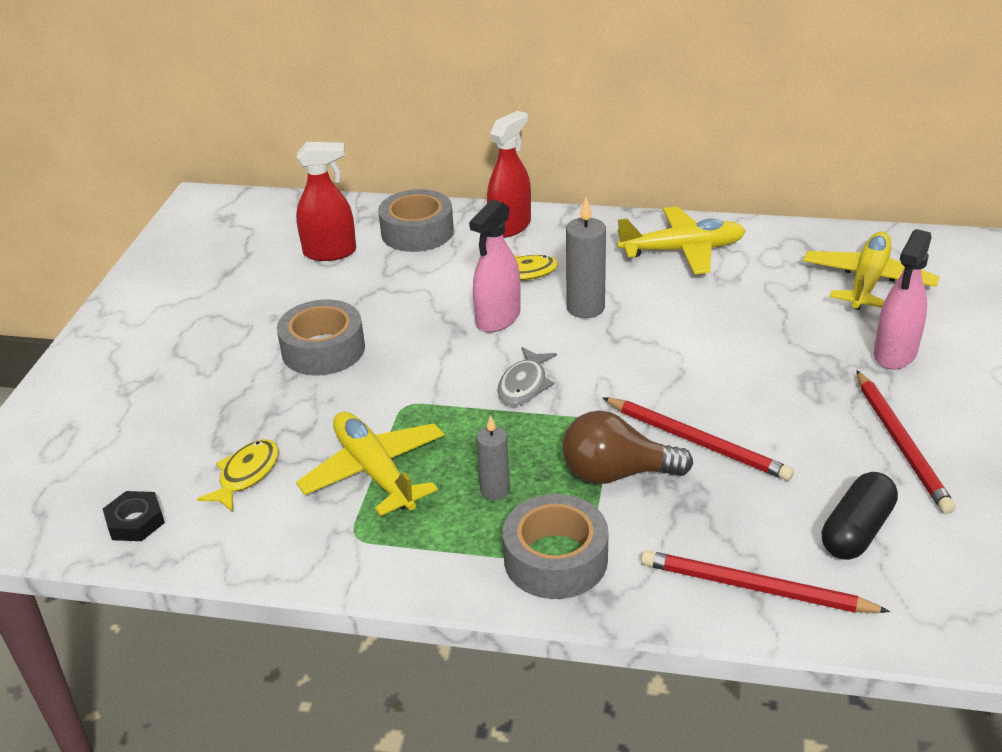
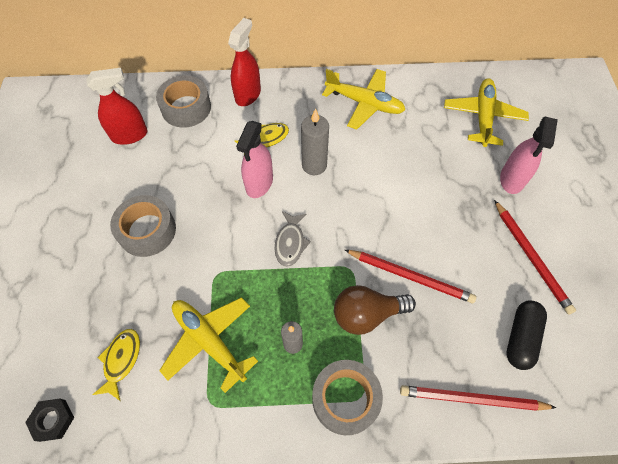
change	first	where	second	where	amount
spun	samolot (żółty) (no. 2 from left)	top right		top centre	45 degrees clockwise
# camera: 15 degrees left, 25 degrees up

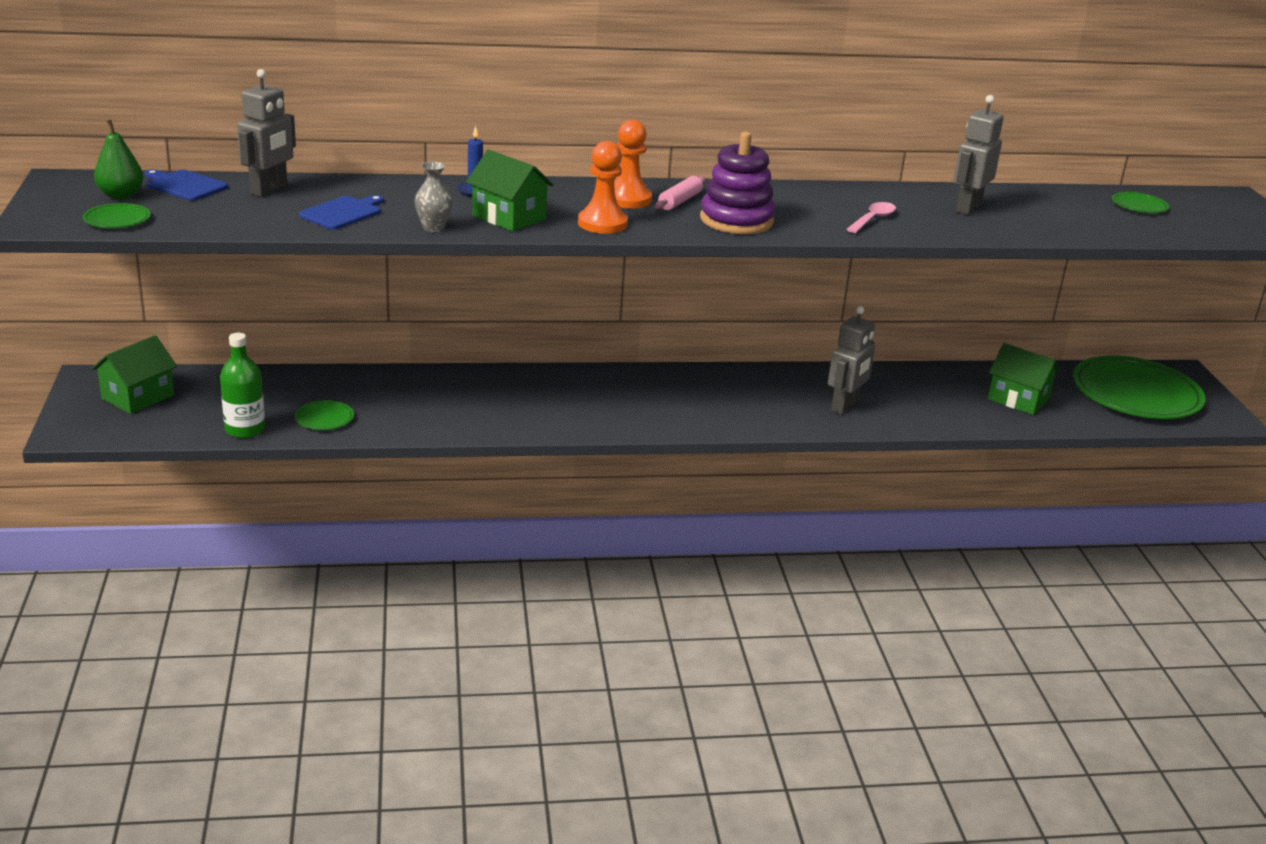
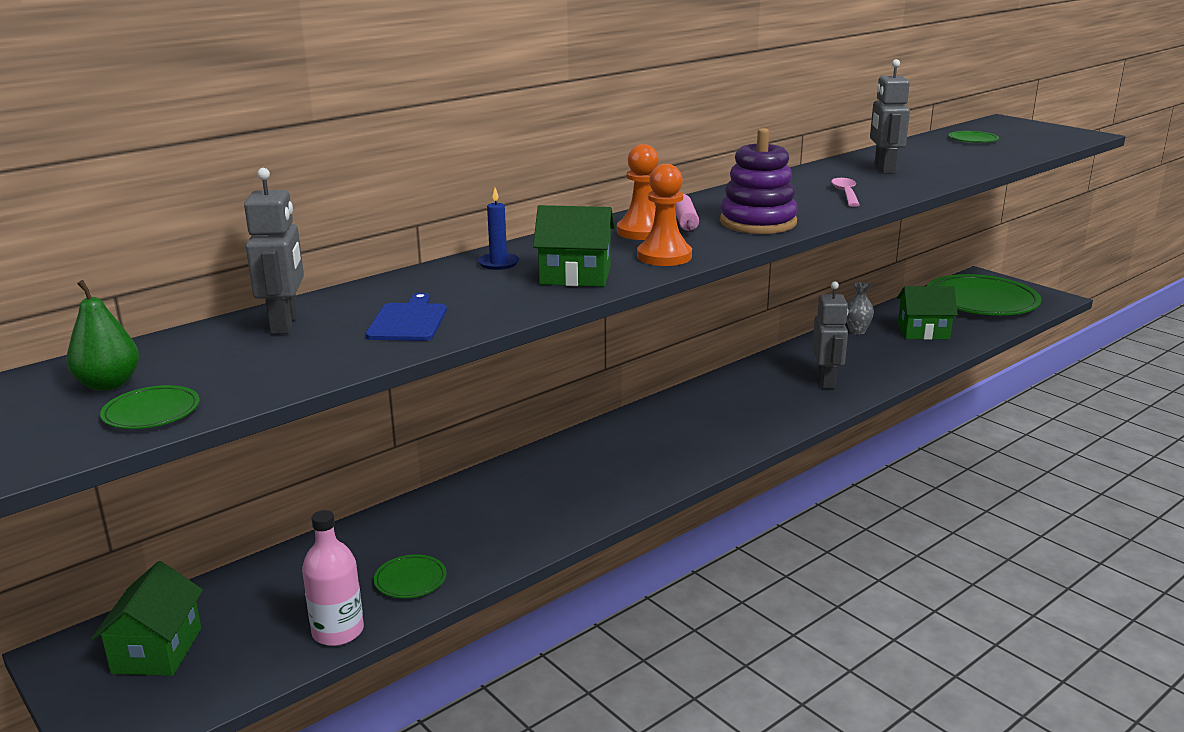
change	first	where	second	where	amount
missing	deska do krojenia (niebieski) (no. 1 from left)	top left			
relocated	wazon (szary)	top centre		middle right	
colour	butelka (zielony)	middle left	butelka (różowy)	bottom left	
# camera: 30 degrees left, 5 degrees down

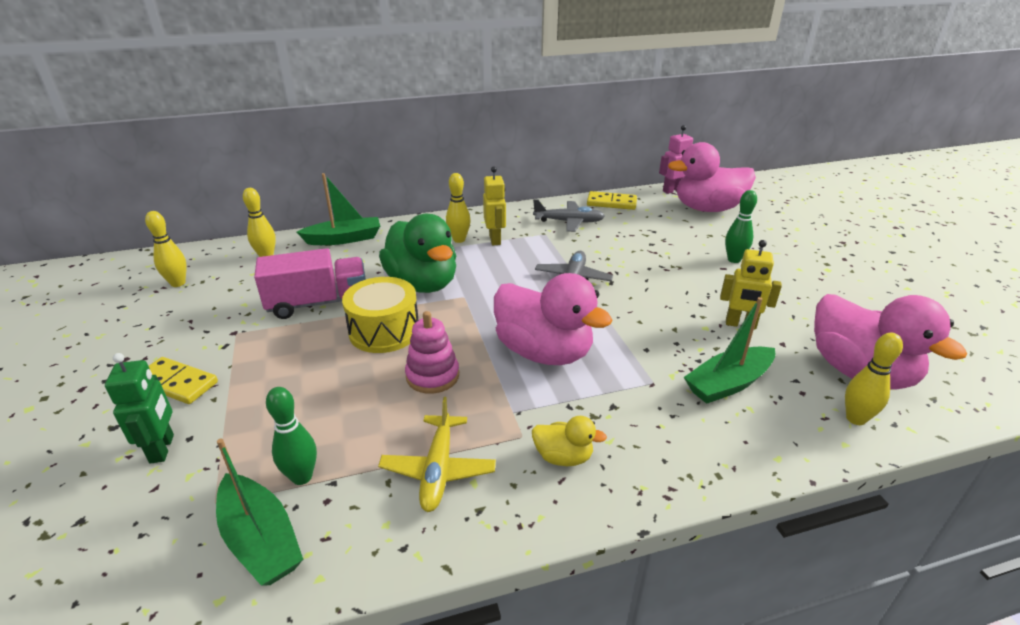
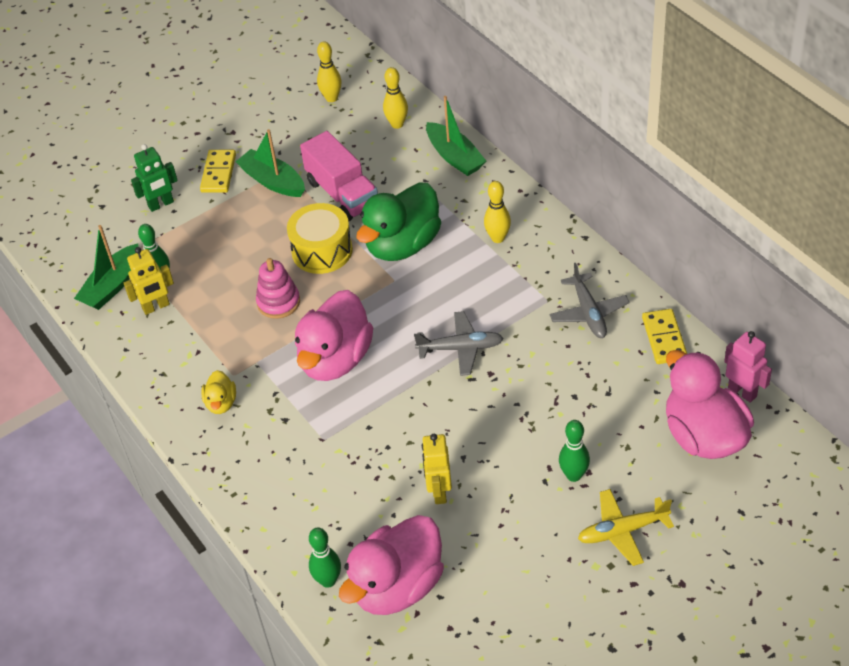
change	first	where	second	where	amount
relocated	samolot (żółty)	bottom centre		bottom right	
relocated	robot (żółty) (no. 1 from left)	top centre		middle left	
relocated	łódka (zielony) (no. 3 from left in the first image)	middle right	łódka (zielony) (no. 2 from left)	top left	
colour	kręgiel (żółty) (no. 4 from left)	middle right	kręgiel (zielony) (no. 2 from left)	bottom centre	
# camera: 75 degrees right, 15 degrees up

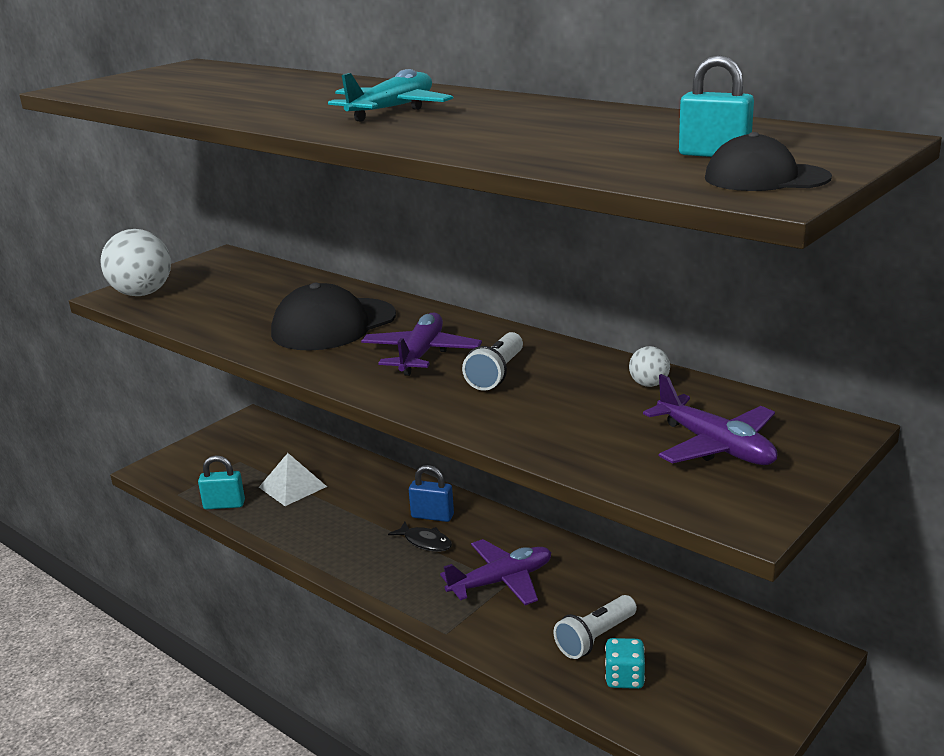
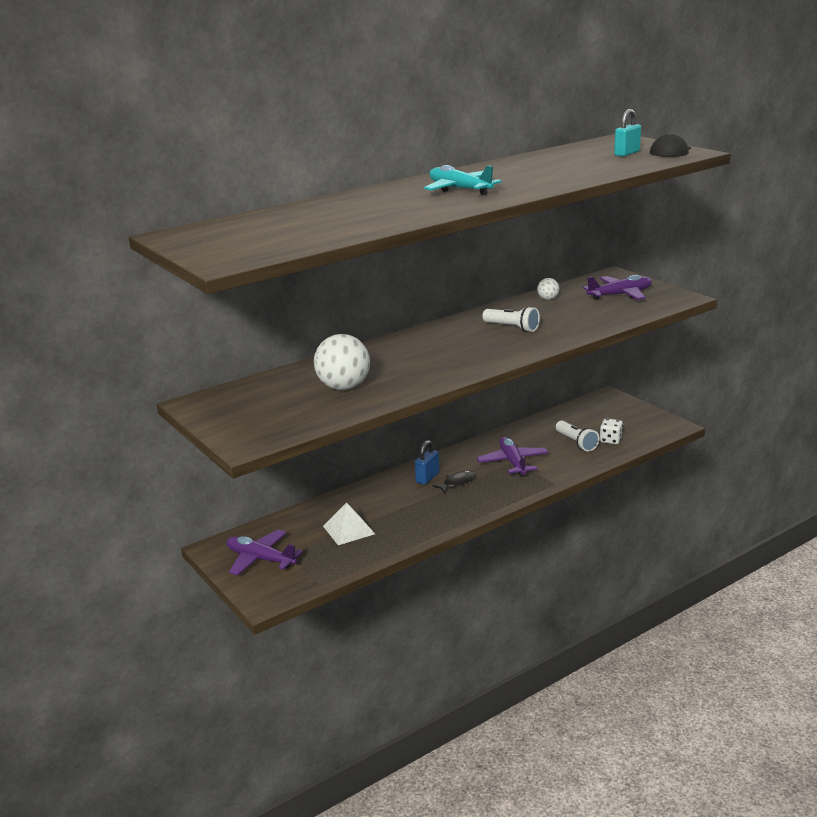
change	first	where	second	where	amount
missing	kłódka (turkusowy) (no. 1 from left)	middle left			
missing	czapka (czarny) (no. 1 from left)	centre			
relocated	piłka (biały) (no. 1 from left)	middle left		centre	
relocated	samolot (fioletowy) (no. 1 from left)	centre		bottom left	
colour	kostka do gry (turkusowy)	bottom centre	kostka do gry (biały)	middle right	
# camera: 75 degrees left, 0 degrees up

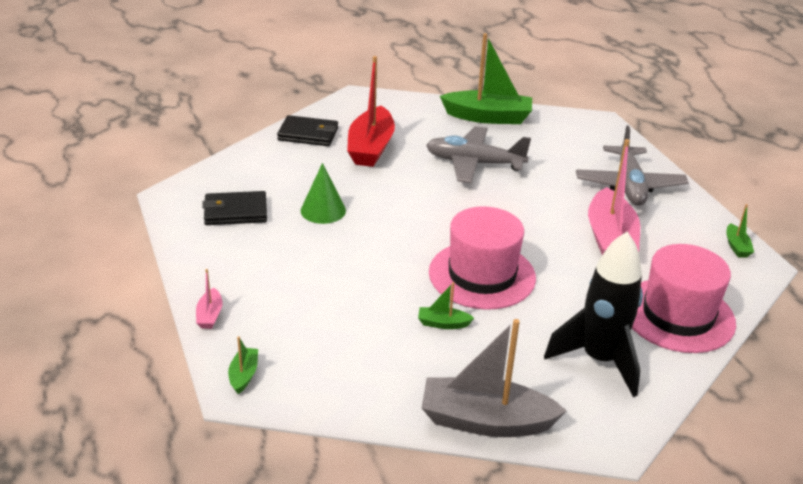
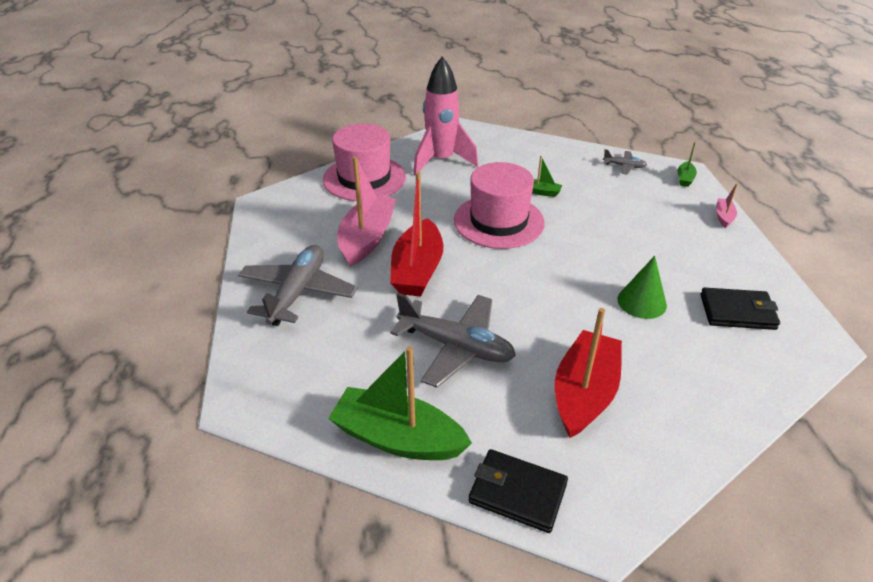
change	first	where	second	where	amount
missing	łódka (szary)	bottom centre			
missing	łódka (zielony) (no. 4 from left)	middle right			
appeared			łódka (czerwony) (no. 1 from left)	centre	
appeared			samolot (szary) (no. 3 from left)	top right	
relocated	portfel (czarny) (no. 2 from left in the first image)	top centre	portfel (czarny) (no. 1 from left)	bottom centre	
colour	rakieta (czarny)	middle right	rakieta (różowy)	top centre	
# camera: 165 degrees left, 5 degrees up

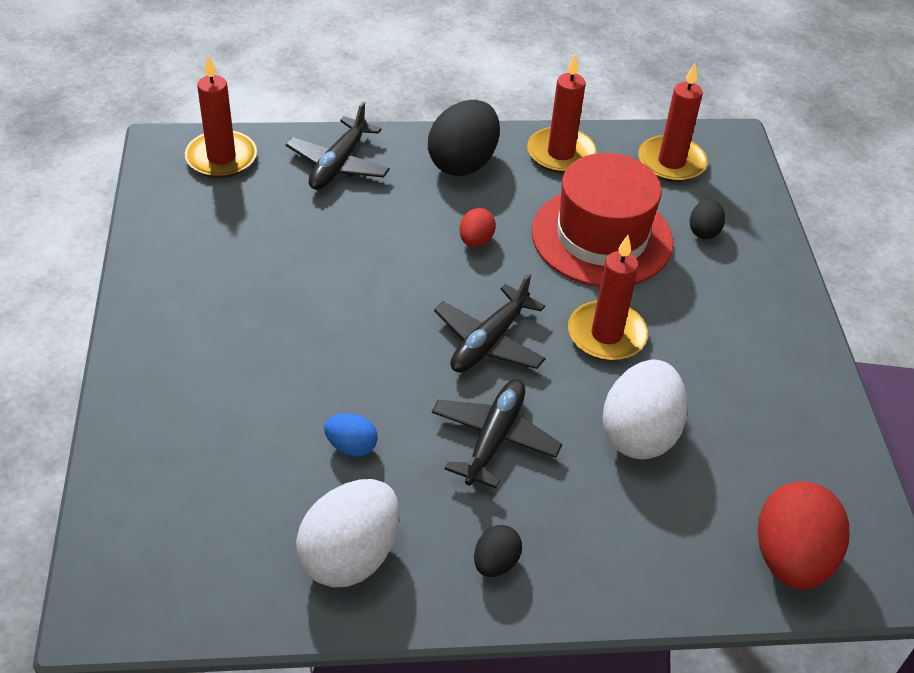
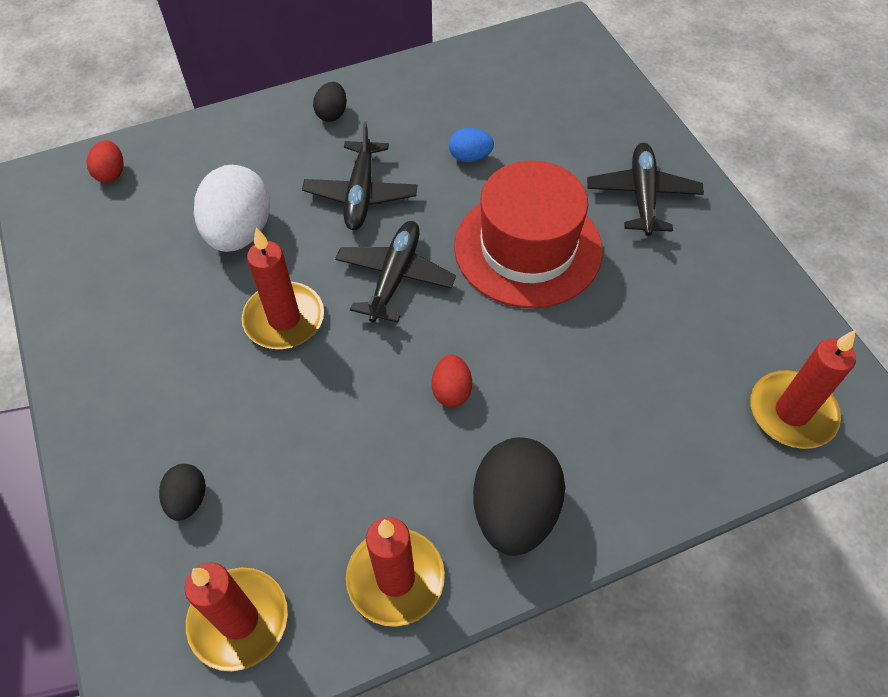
change	first	where	second	where	amount
missing	jajko (biały) (no. 1 from left)	bottom centre			
relocated	samolot (czarny) (no. 1 from left in the first image)	top centre	samolot (czarny) (no. 3 from left)	top right	
relocated	kapelusz (czerwony)	top centre		centre	
size	jajko (czerwony) (no. 2 from left in the first image)	bottom right	jajko (czerwony) (no. 1 from left)	top left	x0.50
# camera: 165 degrees right, 10 degrees up

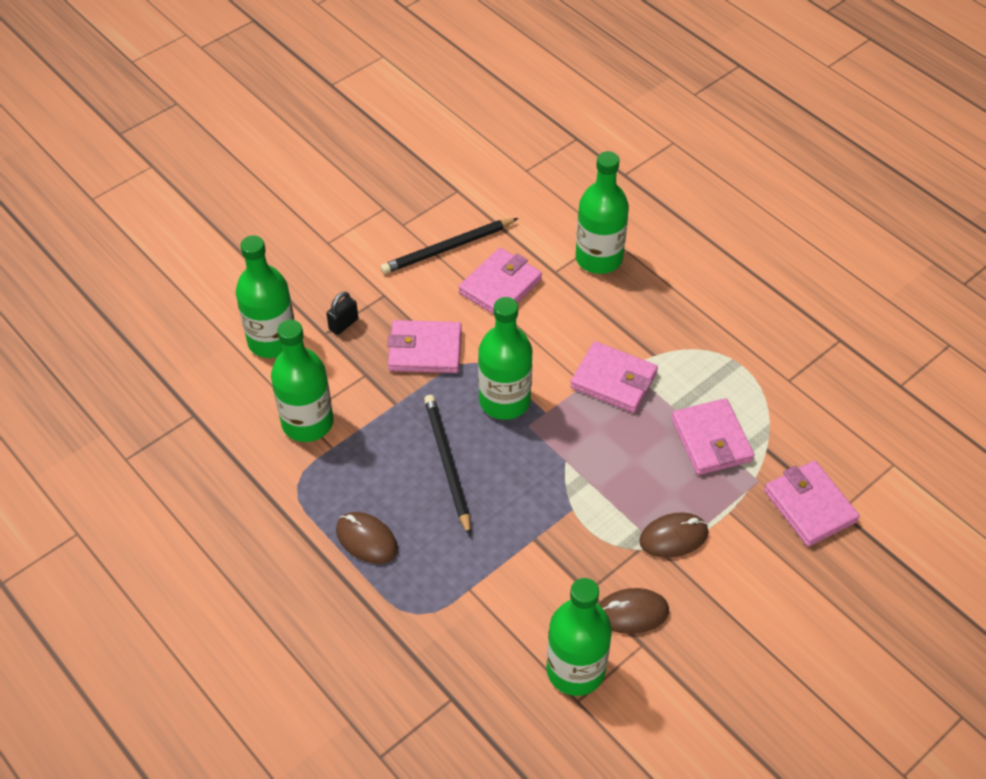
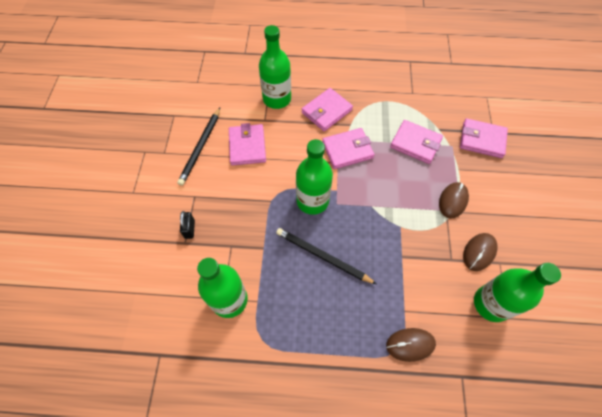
change	first	where	second	where	amount
missing	butelka (zielony) (no. 1 from left)	middle left			
relocated	myszka (brązowy) (no. 1 from left)	bottom centre		bottom right	
relocated	portfel (różowy) (no. 1 from left in the first image)	centre	portfel (różowy) (no. 2 from left)	top centre	
# camera: 45 degrees left, 10 degrees up

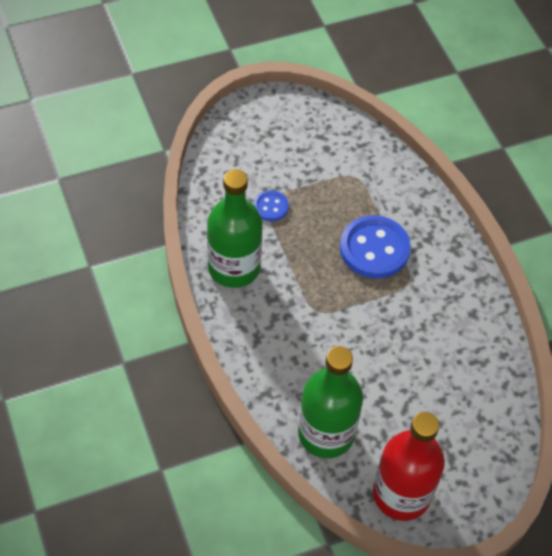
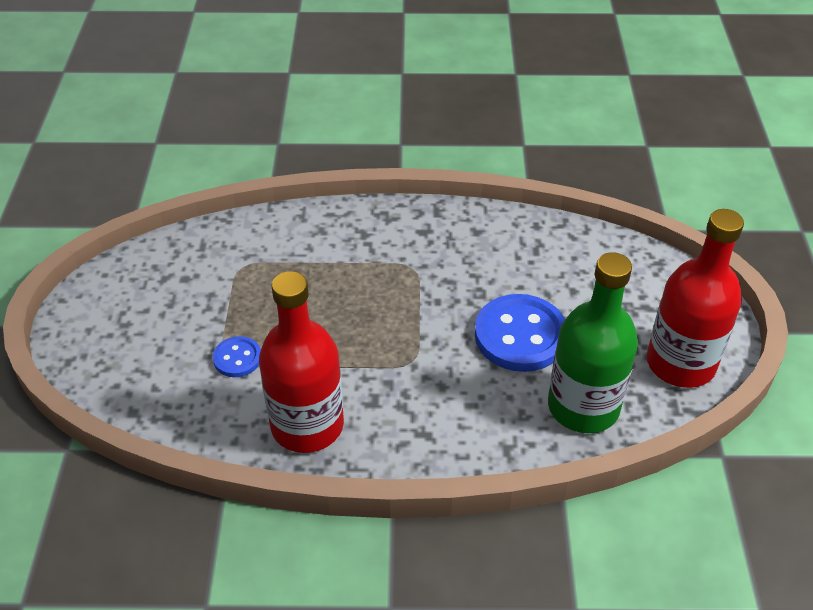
change	first	where	second	where	amount
relocated	guzik (niebieski) (no. 2 from left)	middle right		centre	
colour	butelka (zielony) (no. 1 from left)	centre	butelka (czerwony) (no. 1 from left)	centre	
# camera: 65 degrees left, 10 degrees down

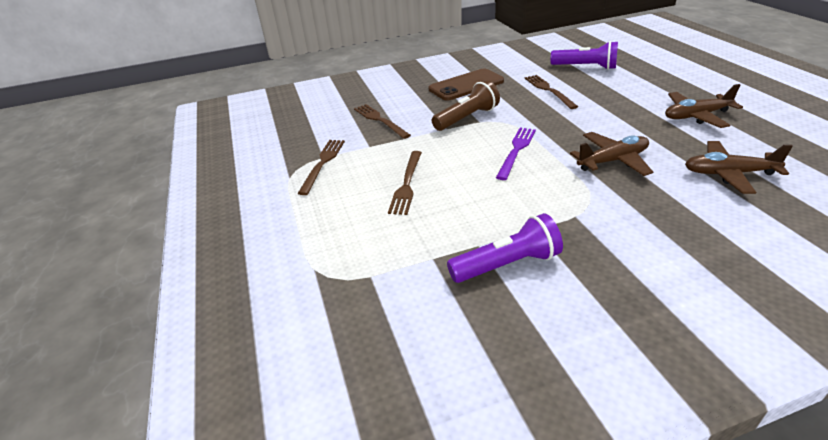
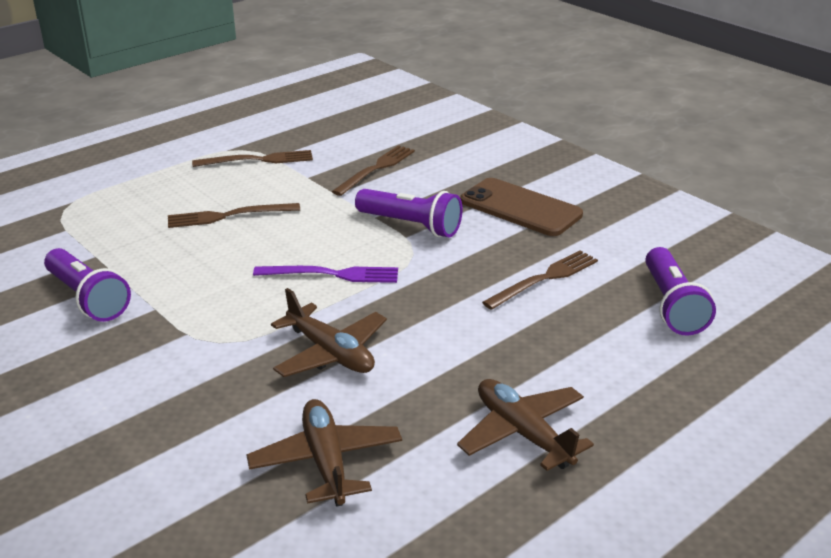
change	first	where	second	where	amount
colour	latarka (brązowy)	top centre	latarka (fioletowy) (no. 2 from left)	centre	
# camera: 65 degrees right, 5 degrees down

